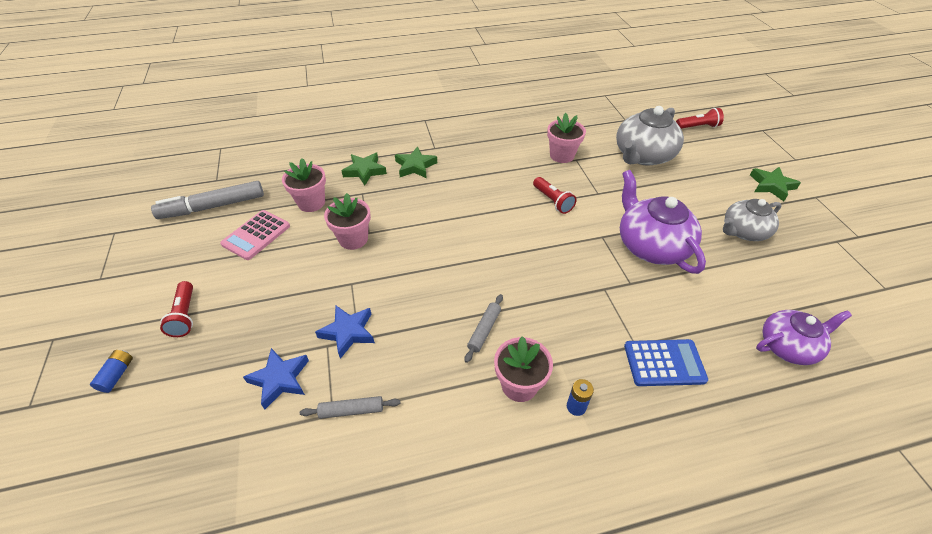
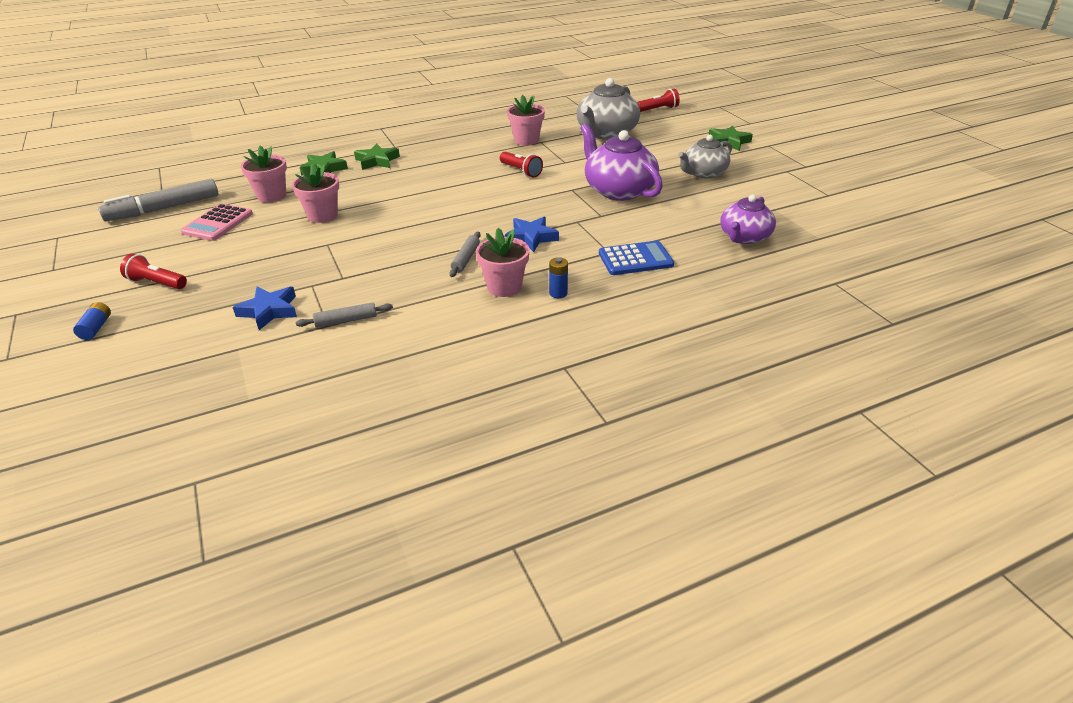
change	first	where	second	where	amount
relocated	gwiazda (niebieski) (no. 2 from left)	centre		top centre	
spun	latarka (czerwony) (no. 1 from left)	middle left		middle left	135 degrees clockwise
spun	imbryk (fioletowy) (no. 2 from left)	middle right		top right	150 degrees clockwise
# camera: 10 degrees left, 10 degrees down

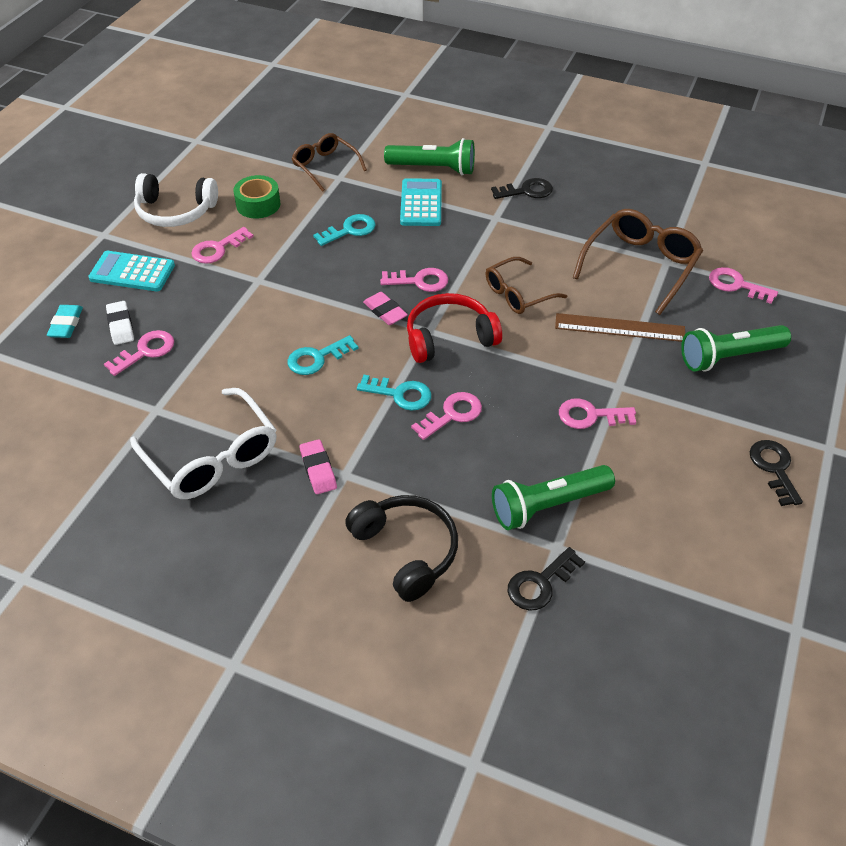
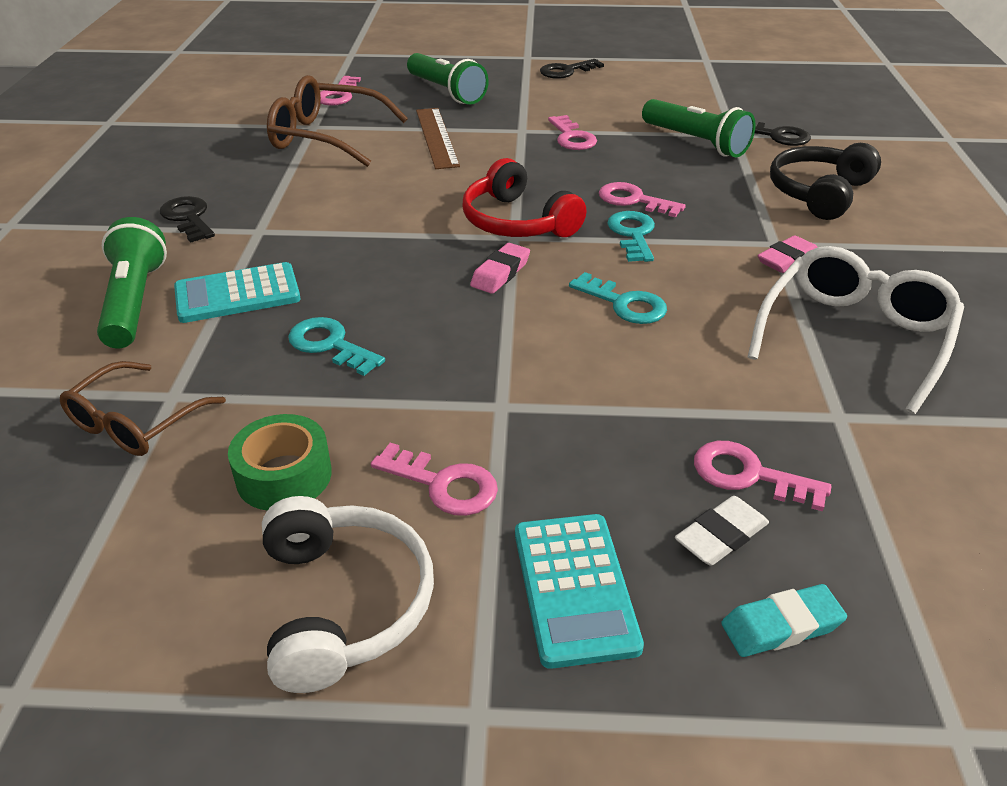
change	first	where	second	where	amount
missing	klucz (różowy) (no. 3 from left)	top centre			
missing	okulary (brązowy) (no. 2 from left)	centre			
# camera: 110 degrees left, 10 degrees down

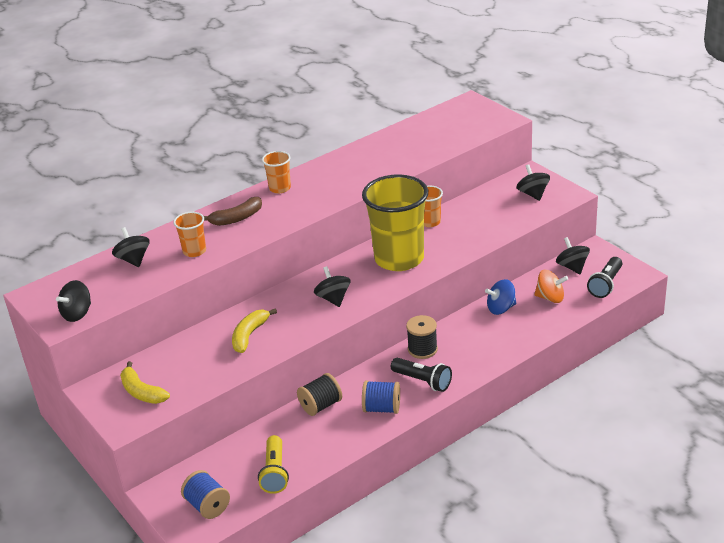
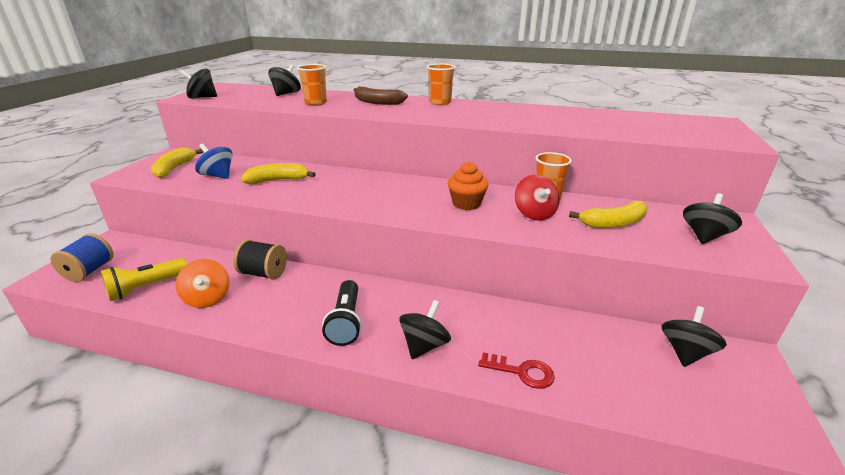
change	first	where	second	where	amount
missing	szpulka (niebieski) (no. 2 from left)	bottom centre			
missing	szpulka (czarny) (no. 2 from left)	centre			
missing	latarka (czarny) (no. 2 from left)	middle right			
appeared			klucz (czerwony)	bottom centre	
appeared			bączek (czerwony)	centre	
appeared			banan (żółty) (no. 3 from left)	middle right	
relocated	bączek (czarny) (no. 3 from left)	centre		bottom centre	
relocated	bączek (niebieski)	middle right		middle left	
relocated	bączek (pomarańczowy)	middle right		middle left	
exchanged	szklanka (żółty)	centre	muffinka (pomarańczowy)	centre	
# camera: 50 degrees right, 5 degrees down

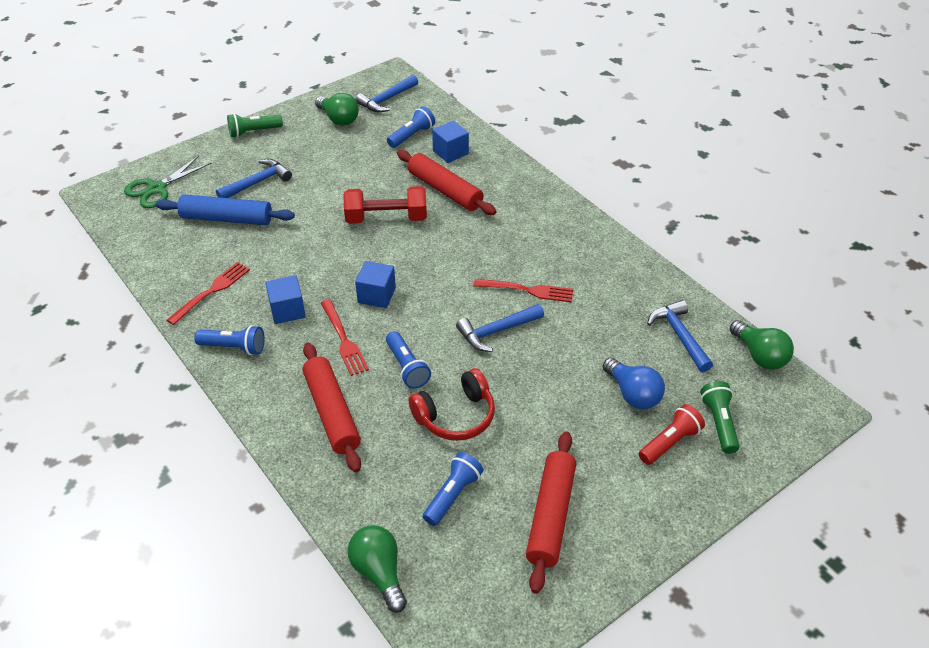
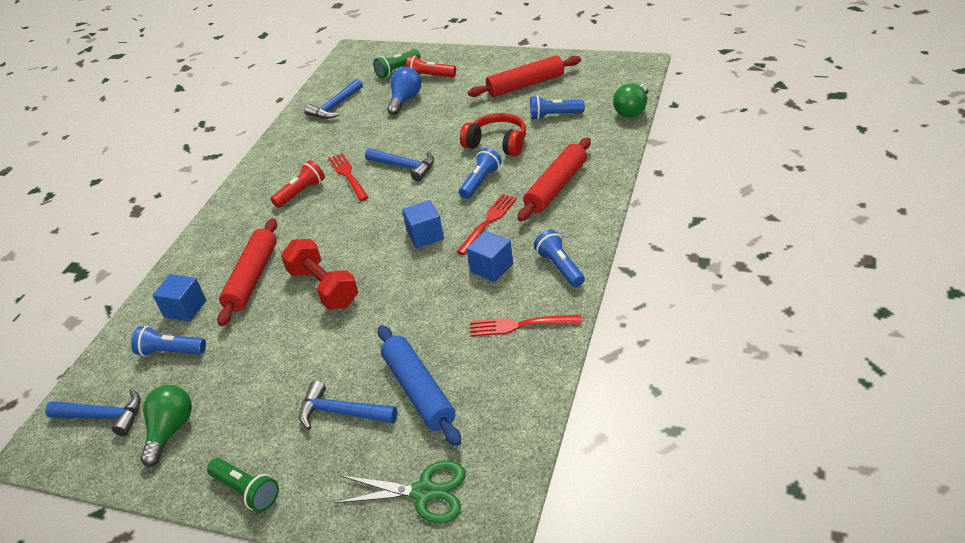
change	first	where	second	where	amount
missing	żarówka (zielony) (no. 3 from left)	middle right			
appeared			latarka (czerwony) (no. 1 from left)	middle left	
# camera: 120 degrees left, 5 degrees down

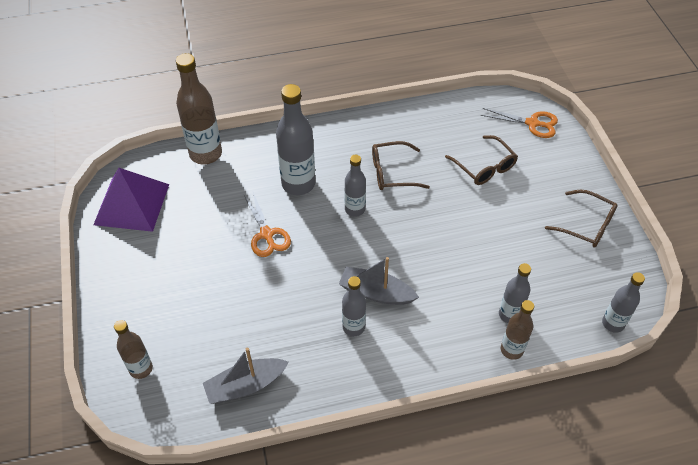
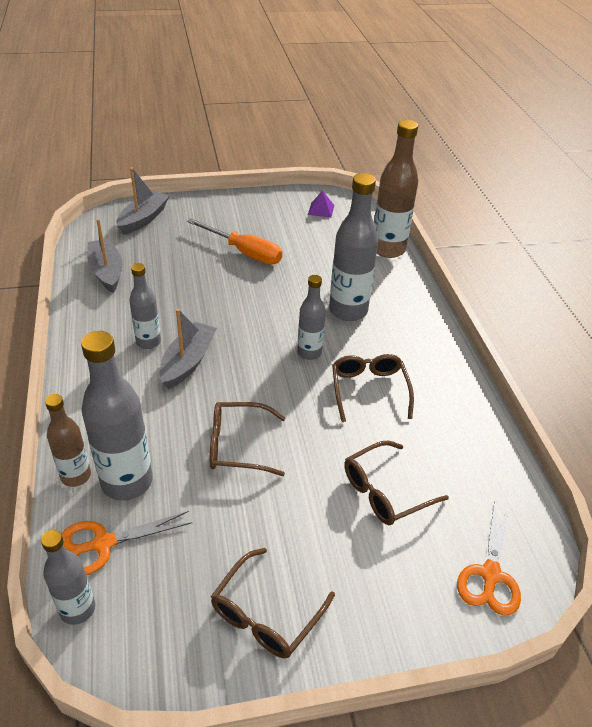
change	first	where	second	where	amount
appeared			śrubokręt (pomarańczowy)	top centre	
appeared			okulary (brązowy) (no. 1 from left)	centre	
relocated	nożyczki (pomarańczowy) (no. 1 from left)	centre		bottom left	
exchanged	butelka (brązowy) (no. 1 from left)	bottom left	łódka (szary) (no. 2 from left)	top left	
size	piramida (fioletowy)	middle left		top centre	x0.41
size	butelka (szary) (no. 4 from left in the first image)	middle right	butelka (szary) (no. 2 from left)	middle left	x1.70
# camera: 90 degrees right, 10 degrees down

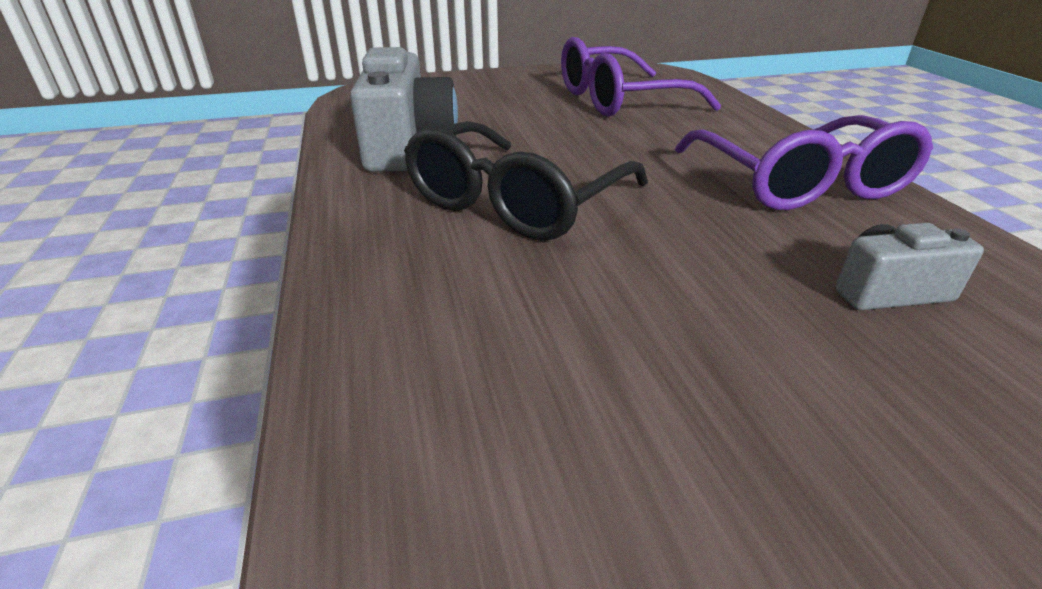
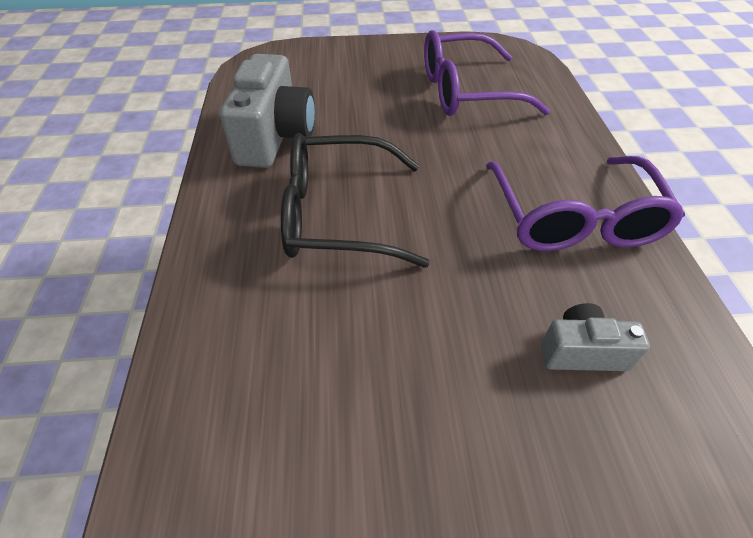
change	first	where	second	where	amount
spun	okulary (czarny)	top centre		centre	45 degrees clockwise
# camera: 10 degrees right, 15 degrees up

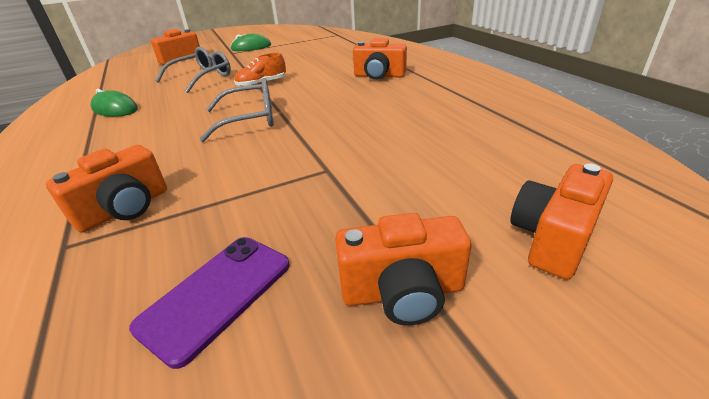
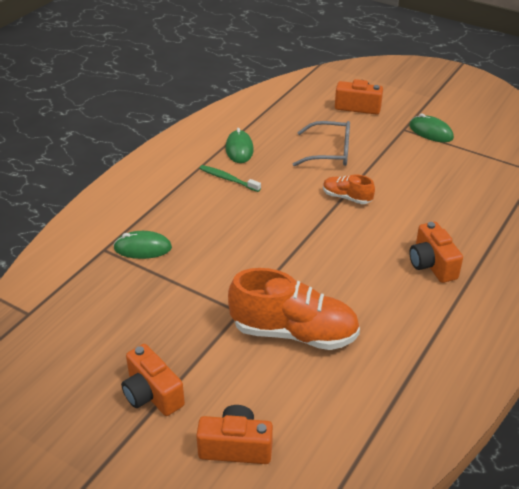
change	first	where	second	where	amount
missing	telefon (fioletowy)	bottom left			
missing	okulary (szary) (no. 2 from left)	top left			
appeared			szczoteczka do zębów (zielony)	centre	
appeared			but (pomarańczowy) (no. 1 from left)	centre	
exchanged	aparat fotograficzny (pomarańczowy) (no. 1 from left)	middle left	myszka (zielony) (no. 1 from left)	middle left	
# camera: 55 degrees right, 5 degrees up

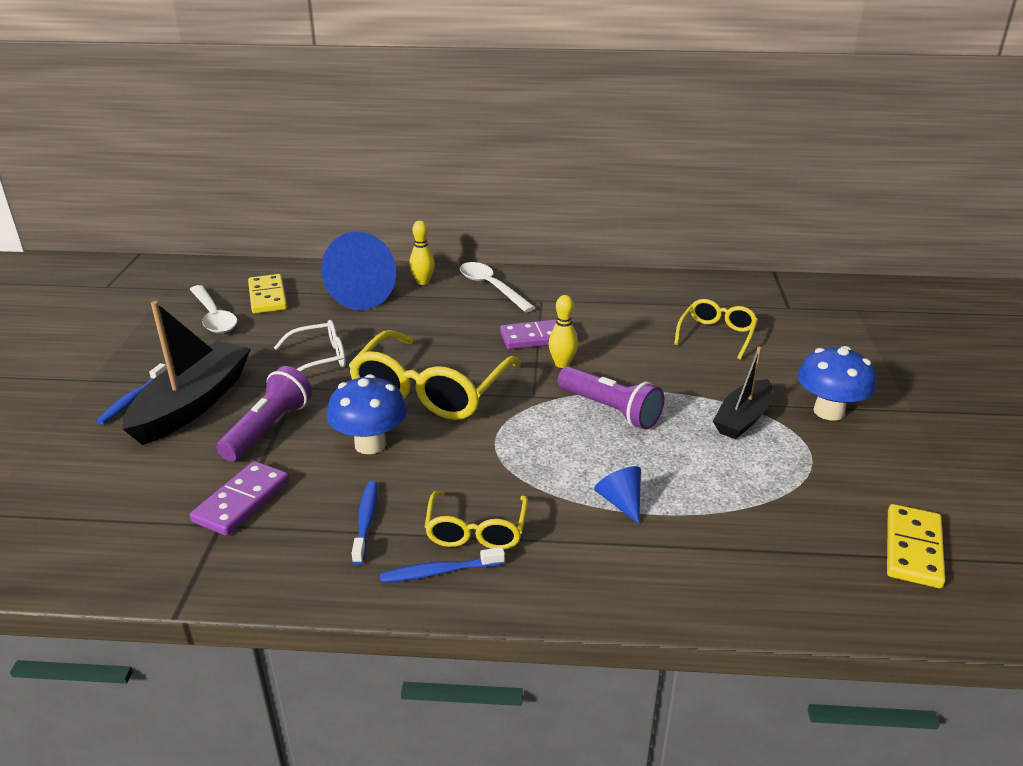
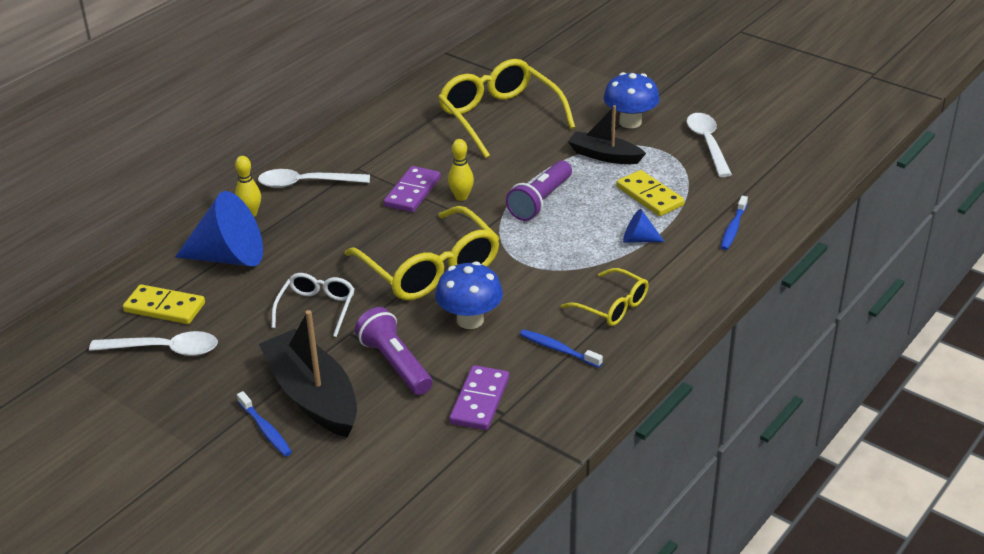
change	first	where	second	where	amount
appeared			łyżka (biały) (no. 3 from left)	top right	
relocated	szczoteczka do zębów (niebieski) (no. 3 from left)	bottom centre		middle right	
relocated	kostka domina (żółty) (no. 2 from left)	bottom right		centre	
spun	kostka domina (fioletowy) (no. 1 from left in the first image)	middle left	kostka domina (fioletowy) (no. 2 from left)	bottom centre	45 degrees clockwise
spun	latarka (fioletowy) (no. 2 from left)	centre		centre	135 degrees clockwise
spun	łódka (czarny) (no. 2 from left)	middle right		top centre	135 degrees clockwise
size	okulary (żółty) (no. 3 from left in the first image)	middle right	okulary (żółty) (no. 2 from left)	top centre	x1.83
# camera: 55 degrees left, 5 degrees up

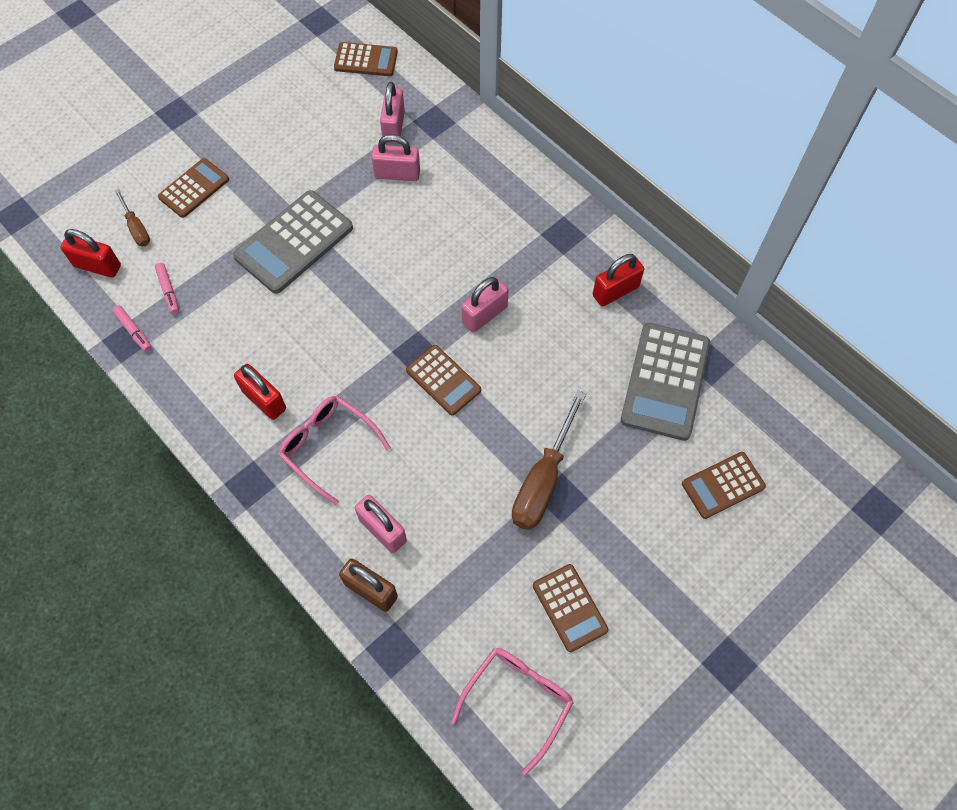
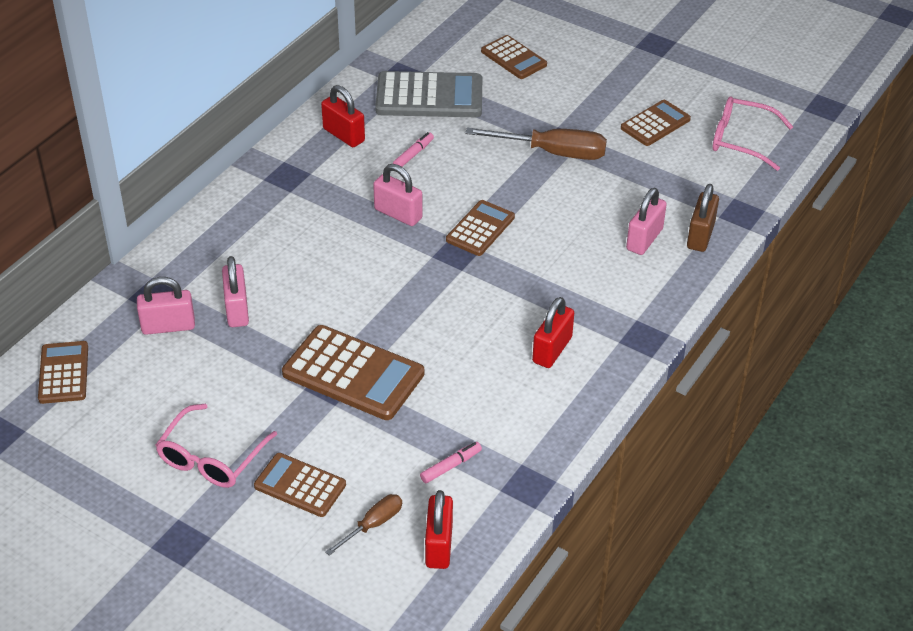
change	first	where	second	where	amount
relocated	flamaster (różowy) (no. 1 from left)	middle left		top centre	
relocated	okulary (różowy) (no. 1 from left)	centre		bottom left	
colour	kalkulator (szary) (no. 1 from left)	top left	kalkulator (brązowy) (no. 3 from left)	centre	
# camera: 105 degrees left, 20 degrees down

